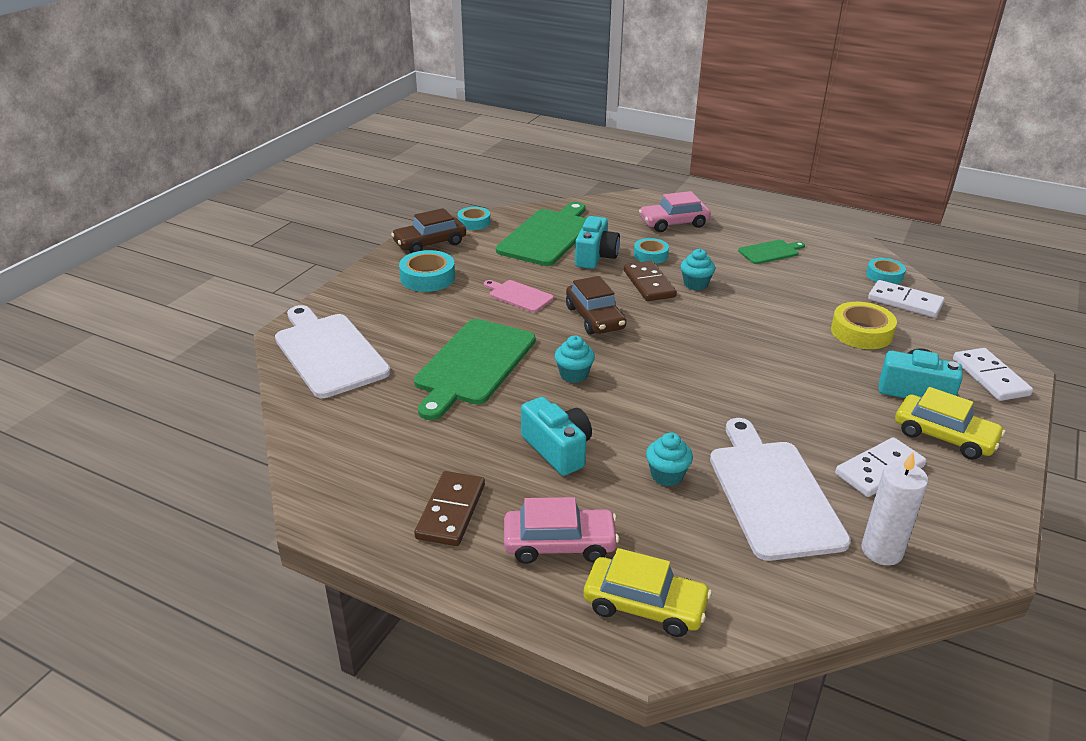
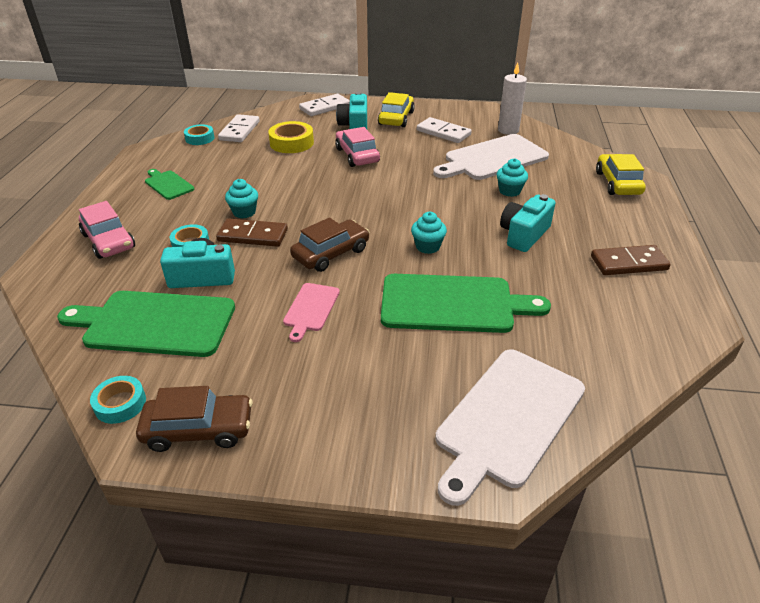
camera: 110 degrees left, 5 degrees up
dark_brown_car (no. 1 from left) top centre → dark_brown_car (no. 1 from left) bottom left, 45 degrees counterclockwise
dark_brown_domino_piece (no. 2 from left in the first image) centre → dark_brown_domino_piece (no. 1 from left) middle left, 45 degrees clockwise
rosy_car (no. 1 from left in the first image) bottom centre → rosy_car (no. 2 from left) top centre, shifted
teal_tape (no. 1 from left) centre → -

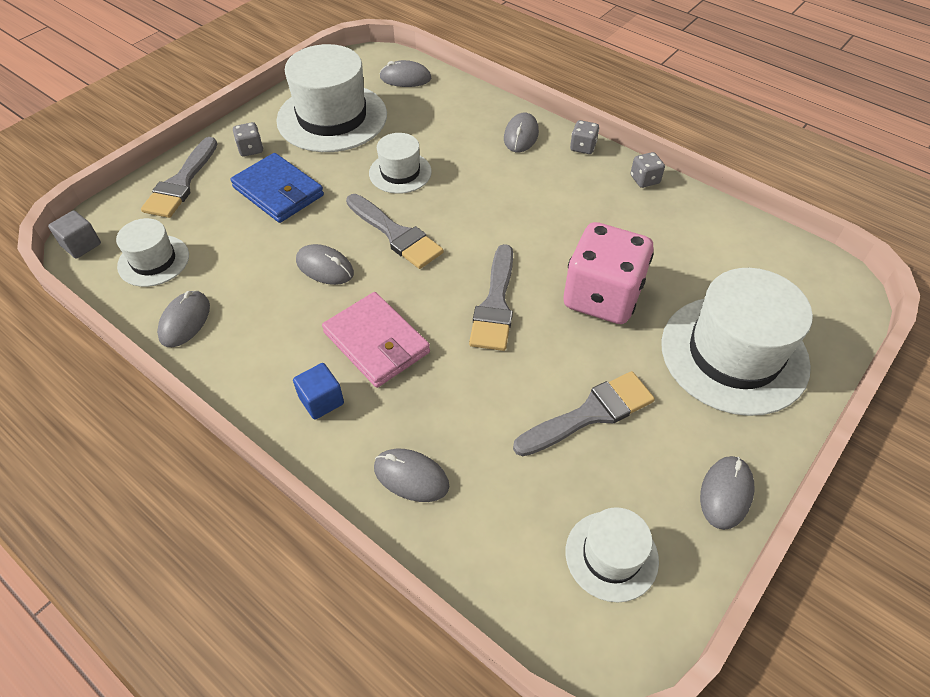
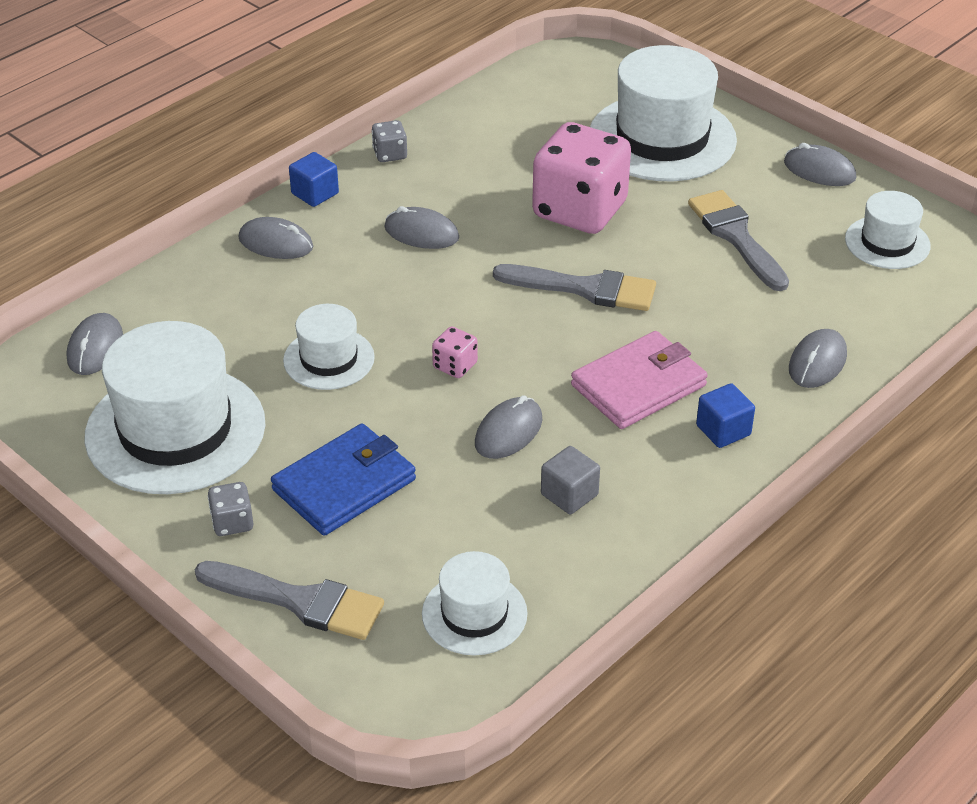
camera: 85 degrees left, 10 degrees down
gray_dice (no. 2 from left) top centre → blue_solid_cube (no. 1 from left) top left
gray_PC_mouse (no. 1 from left in the first image) middle left → gray_PC_mouse (no. 3 from left) top centre, shifted
gray_brush (no. 2 from left) top centre → rosy_dice (no. 1 from left) centre
gray_solid_cube middle left → gray_solid_cube centre, shifted

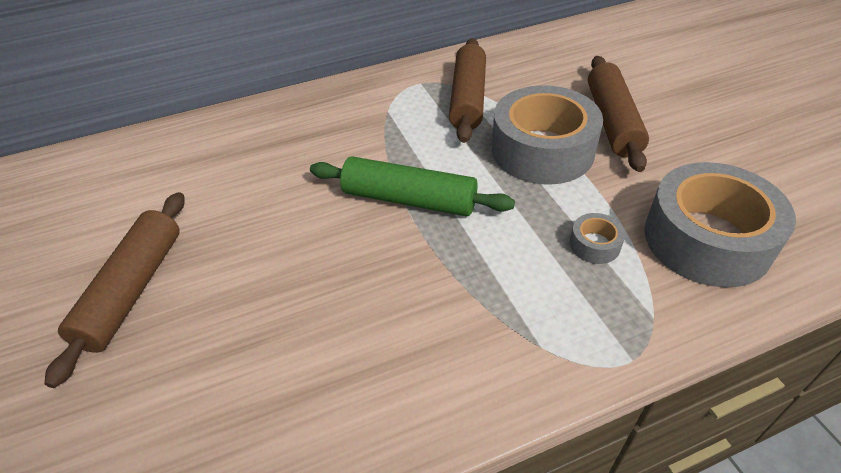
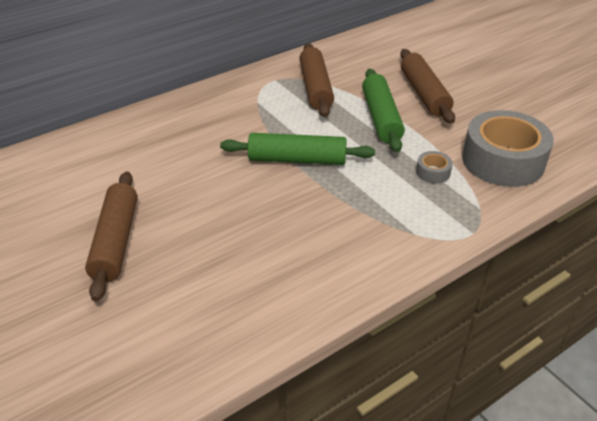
camera: 15 degrees left, 5 degrees down
gray_tape (no. 1 from left) top centre → leaf-green_dough_roller (no. 2 from left) top centre

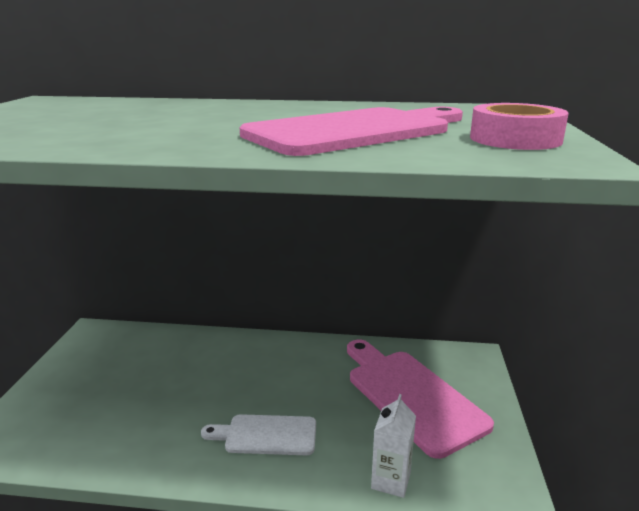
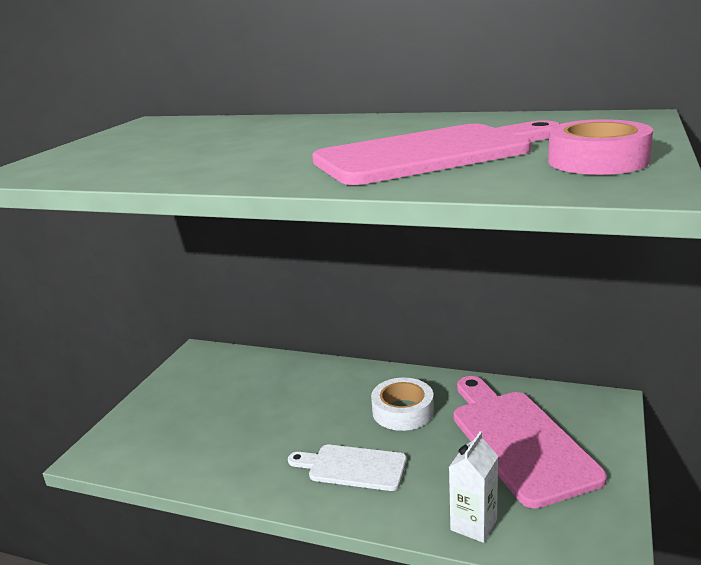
camera: 15 degrees right, 0 degrees up
- → pure_white_tape bottom centre

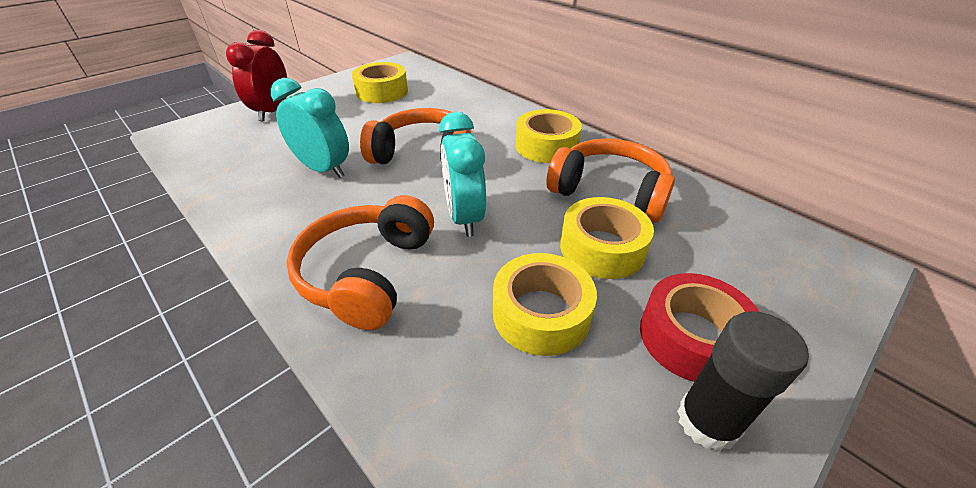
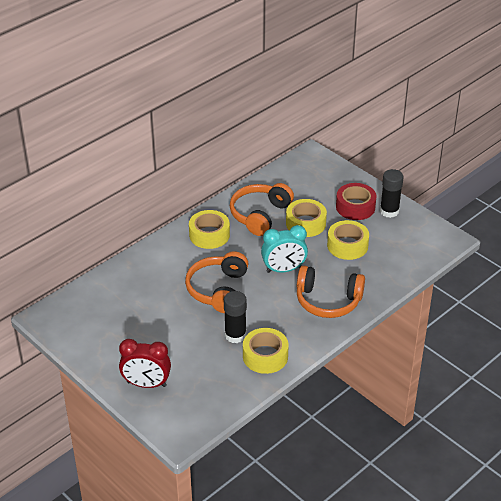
camera: 90 degrees left, 0 degrees up
teal_clock (no. 1 from left) top left → black_glue_stick (no. 1 from left) centre
bright_yellow_tape (no. 1 from left in the first image) top centre → bright_yellow_tape (no. 2 from left) bottom centre, shifted

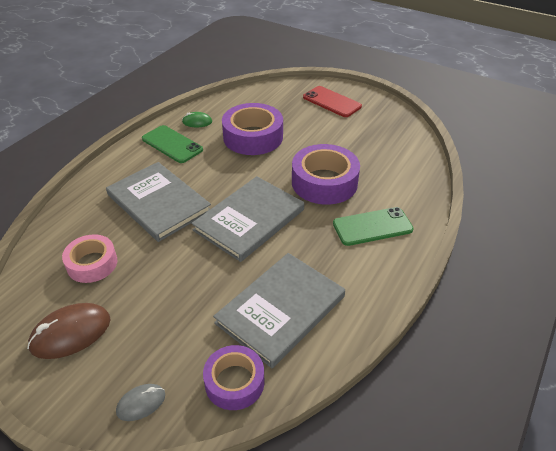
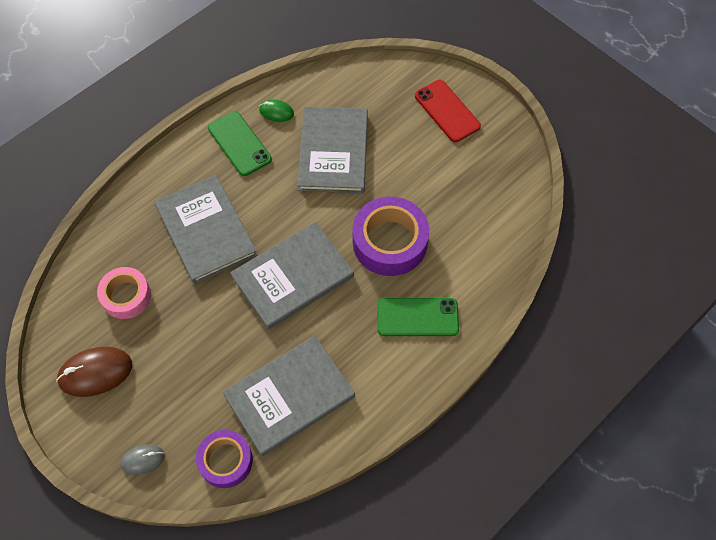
camera: 15 degrees right, 20 degrees up
royal_purple_tape (no. 2 from left) top centre → gray_book (no. 4 from left) top centre

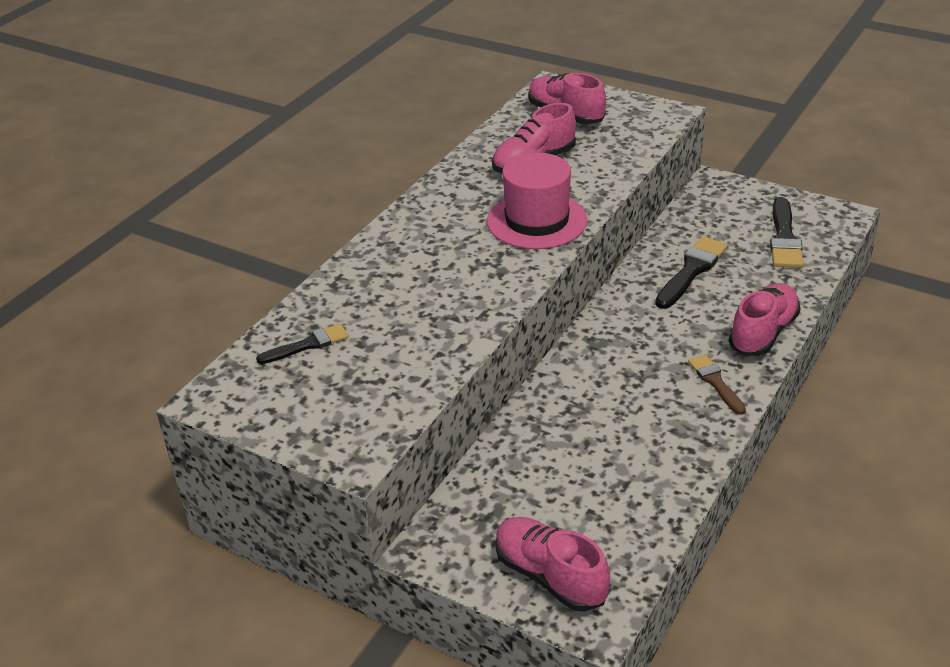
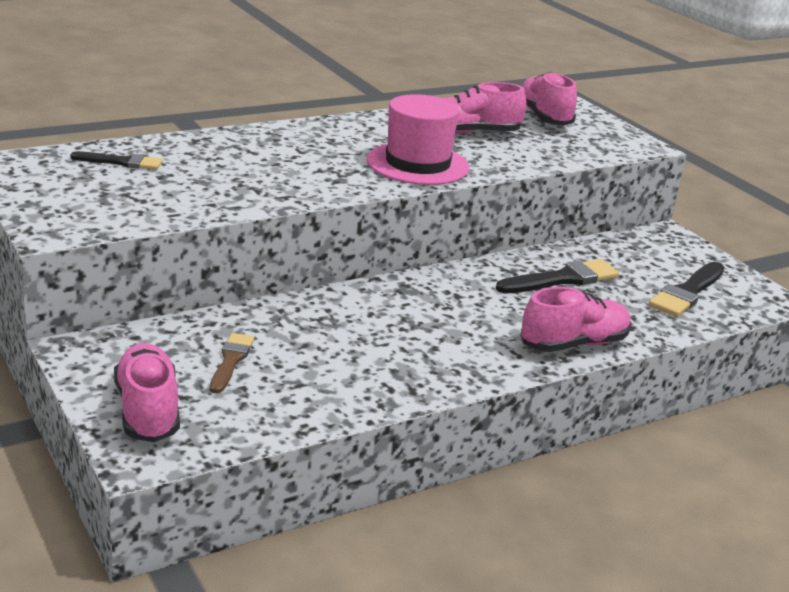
camera: 25 degrees right, 10 degrees down
dark_brown_brush middle right → dark_brown_brush middle left, shifted

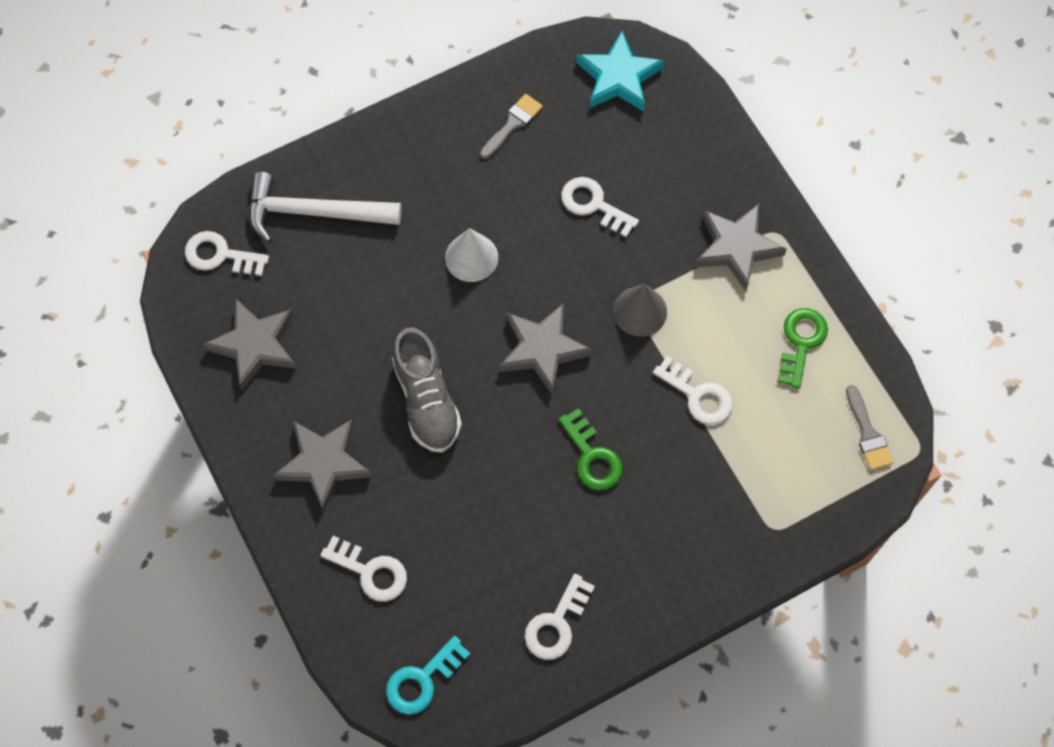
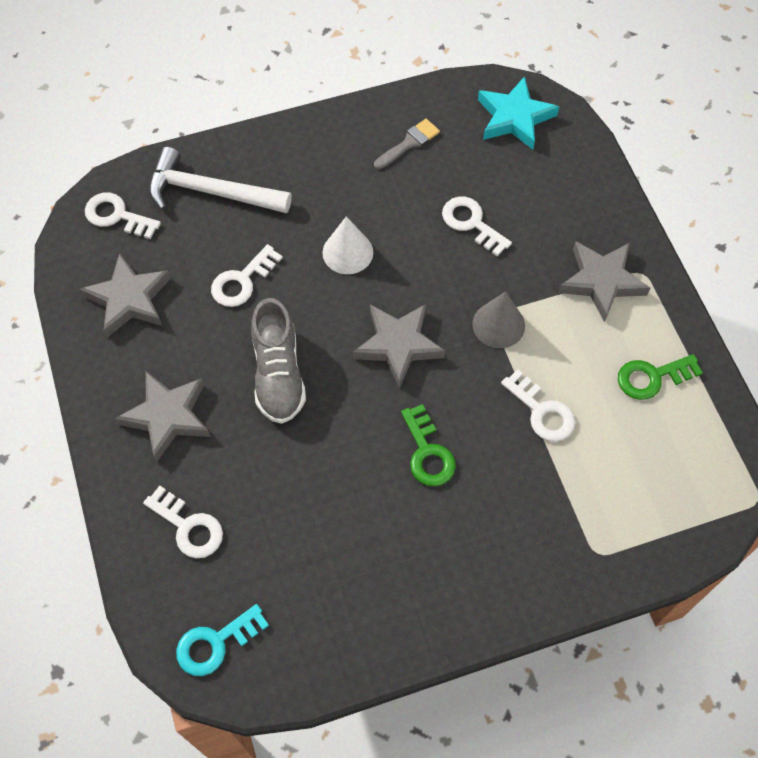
camera: 10 degrees right, 5 degrees down
pure_white_key (no. 3 from left) bottom centre → pure_white_key (no. 3 from left) middle left, shifted
leaf-green_key (no. 2 from left) middle right, 135 degrees counterclockwise
gray_brush (no. 2 from left) middle right → -

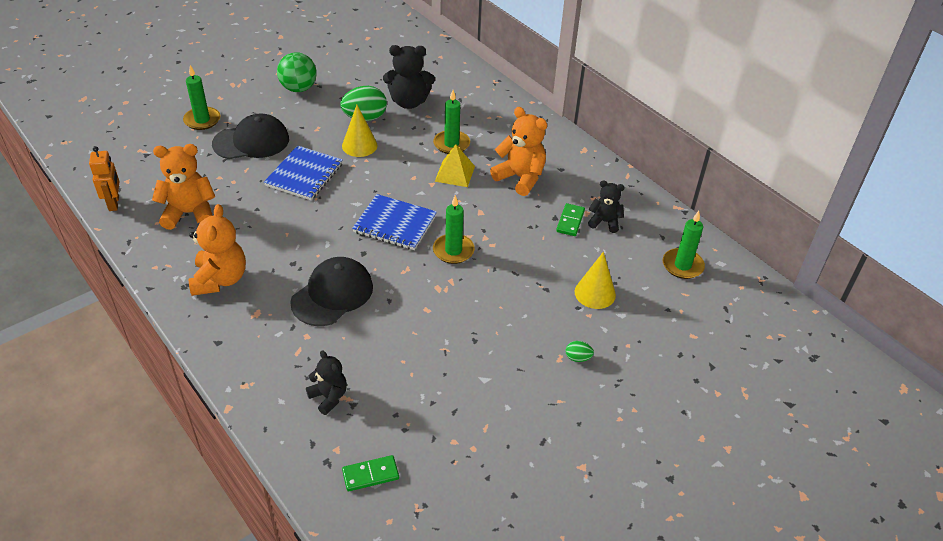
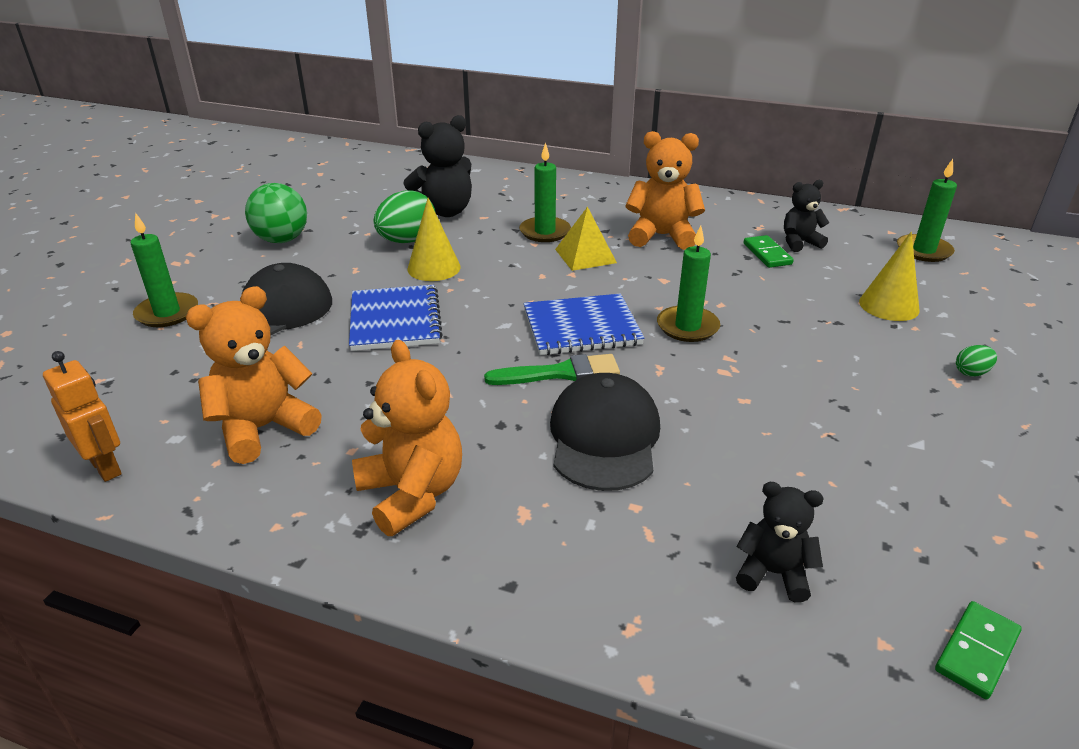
camera: 30 degrees left, 10 degrees down
- → leaf-green_brush centre

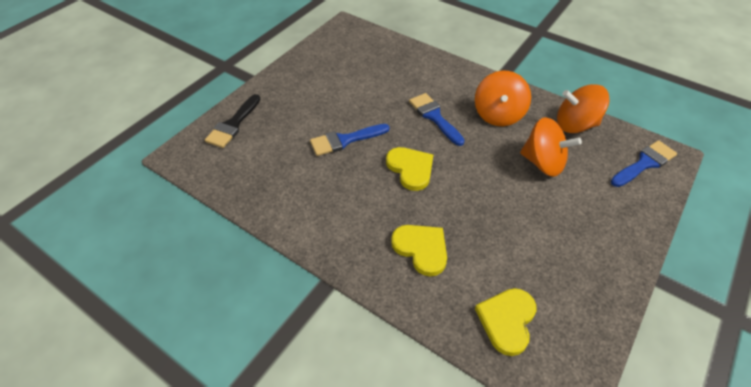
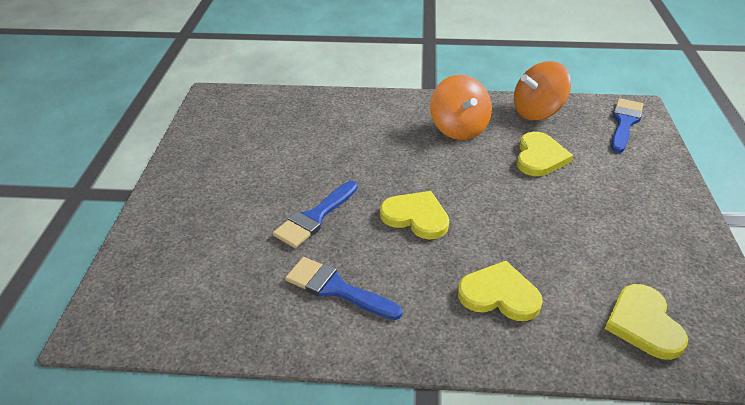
camera: 30 degrees left, 10 degrees down
blue_brush (no. 2 from left) top centre → blue_brush (no. 2 from left) bottom centre, shifted
orange_spinning_top (no. 2 from left) middle right → bright_yellow_heart (no. 3 from left) middle right
black_brush top left → -

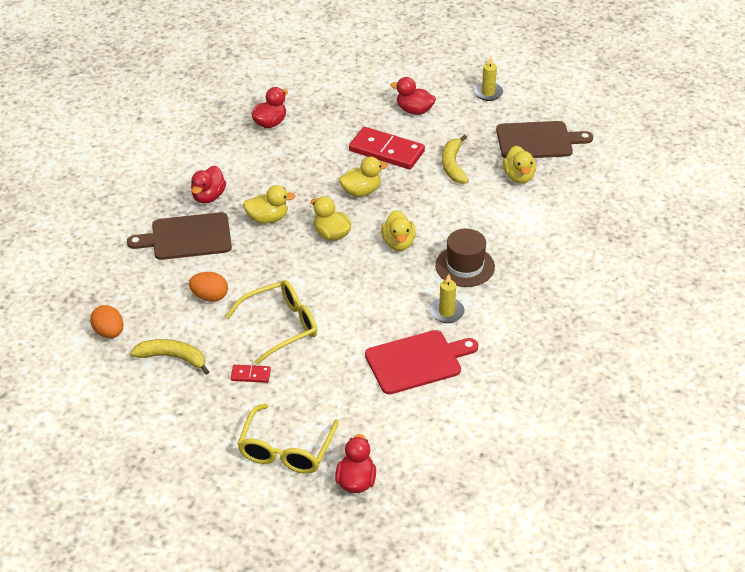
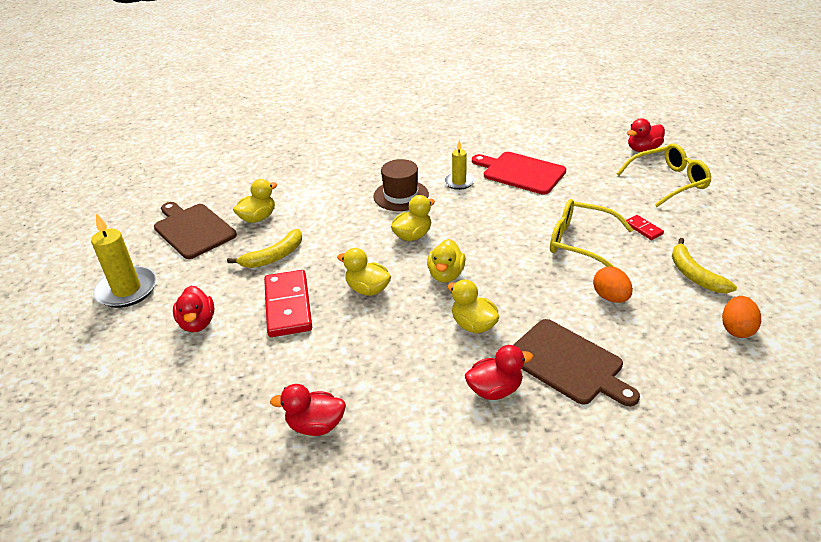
camera: 125 degrees left, 5 degrees down
bright_yellow_wax_candle (no. 2 from left in the first image) top centre → bright_yellow_wax_candle (no. 1 from left) middle left, x1.67

